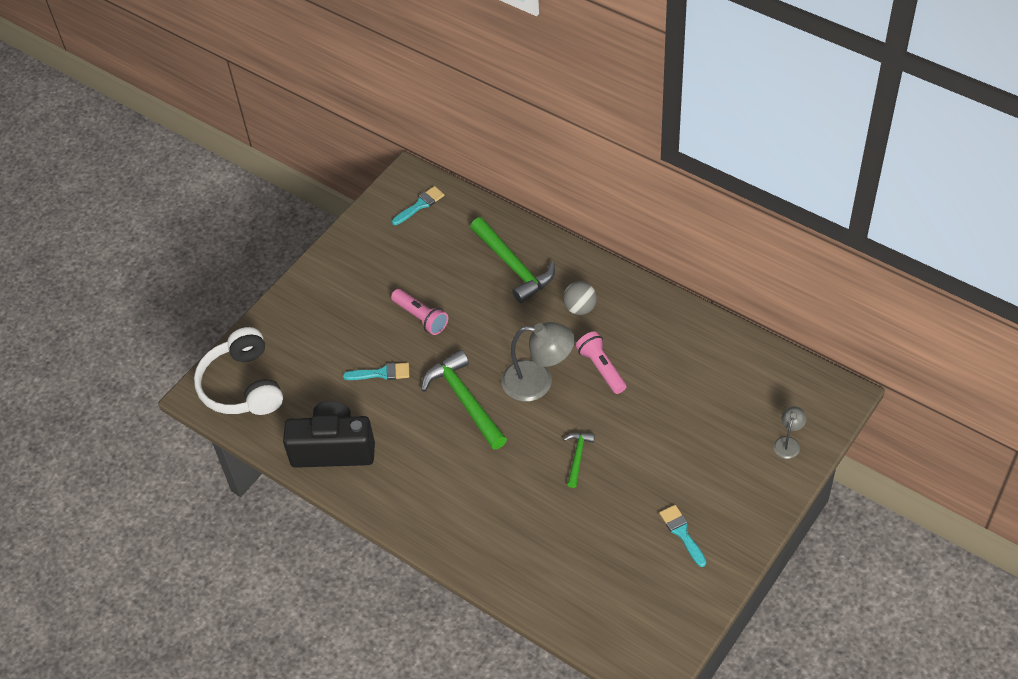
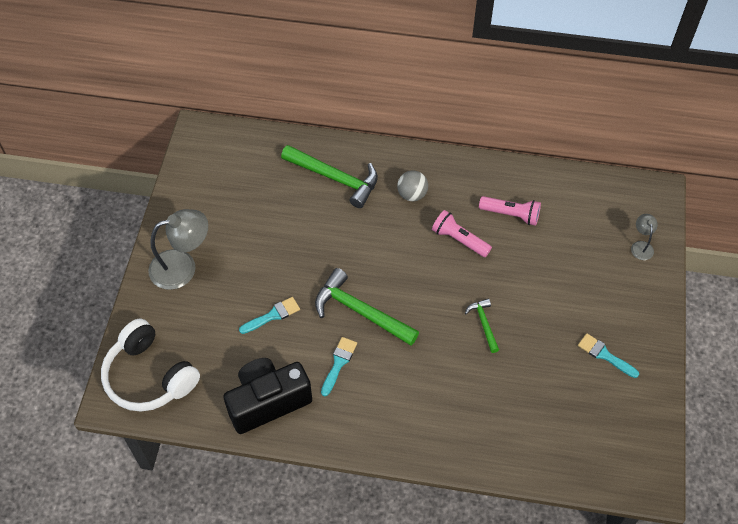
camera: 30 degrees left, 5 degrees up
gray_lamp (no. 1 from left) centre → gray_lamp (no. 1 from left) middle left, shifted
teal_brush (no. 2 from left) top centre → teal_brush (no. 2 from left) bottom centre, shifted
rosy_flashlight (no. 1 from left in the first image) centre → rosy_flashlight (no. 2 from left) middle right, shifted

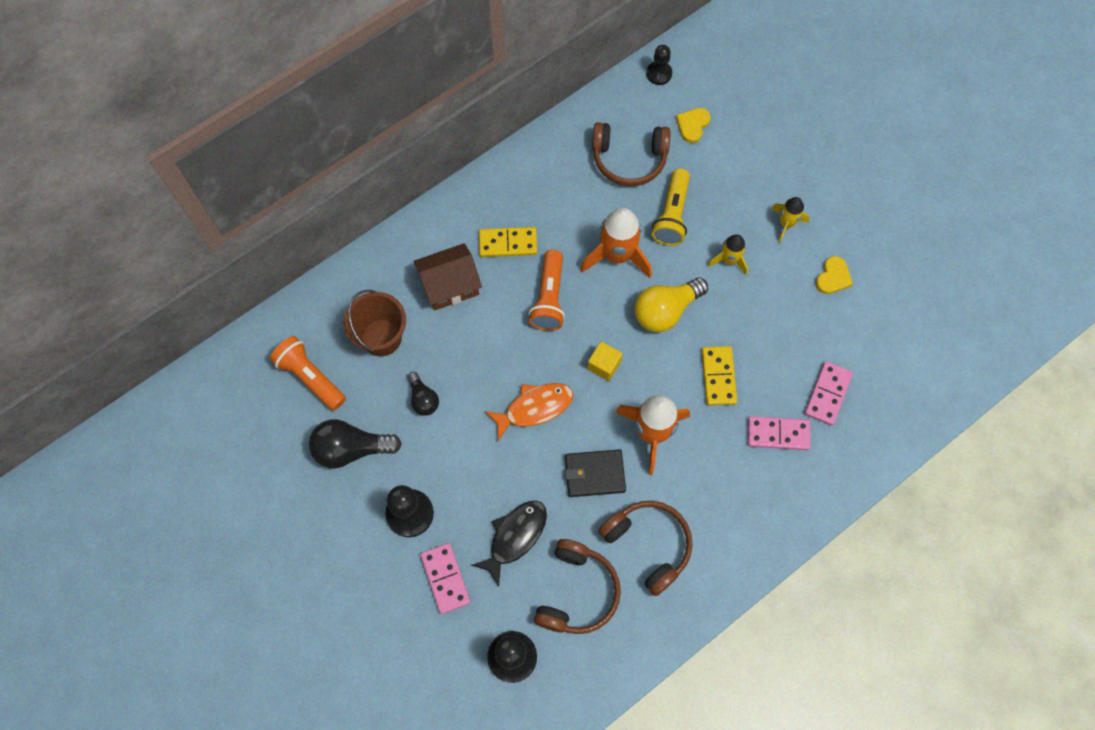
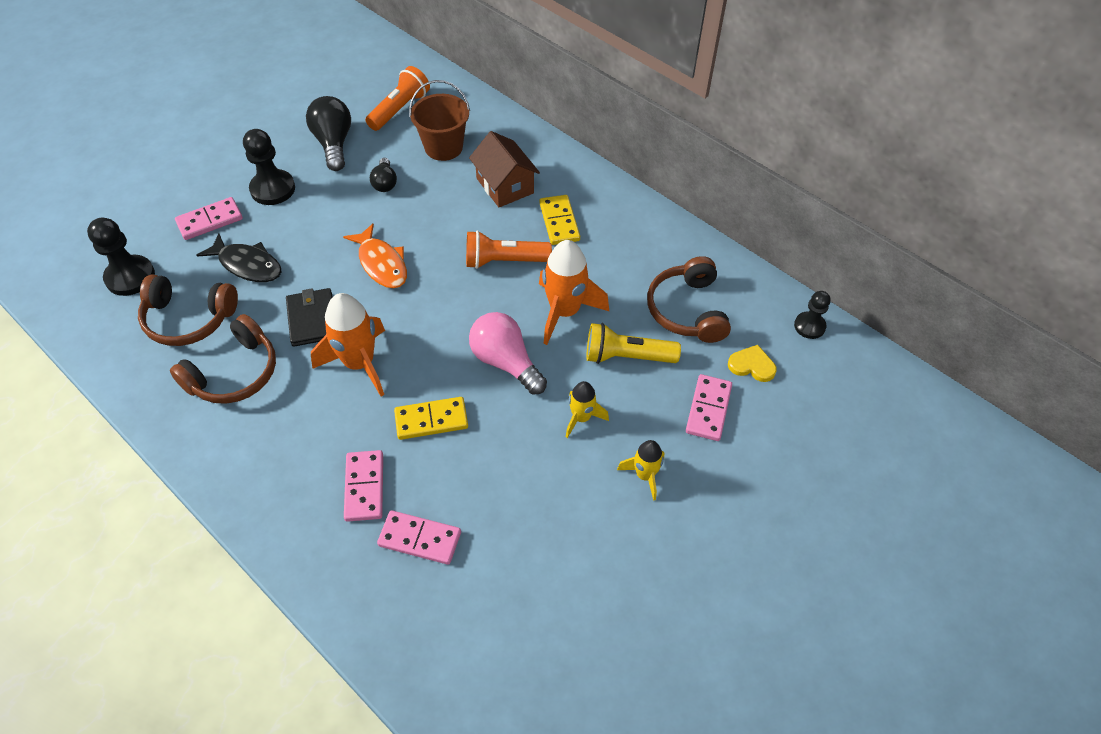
camera: 80 degrees right, 15 degrees down
black_lightbulb (no. 2 from left) centre → black_lightbulb (no. 2 from left) top centre, 60 degrees counterclockwise
bright_yellow_lightbulb centre → rosy_lightbulb centre
- → rosy_domino_piece (no. 4 from left) centre
bright_yellow_solid_cube centre → -
bright_yellow_heart (no. 2 from left) middle right → -

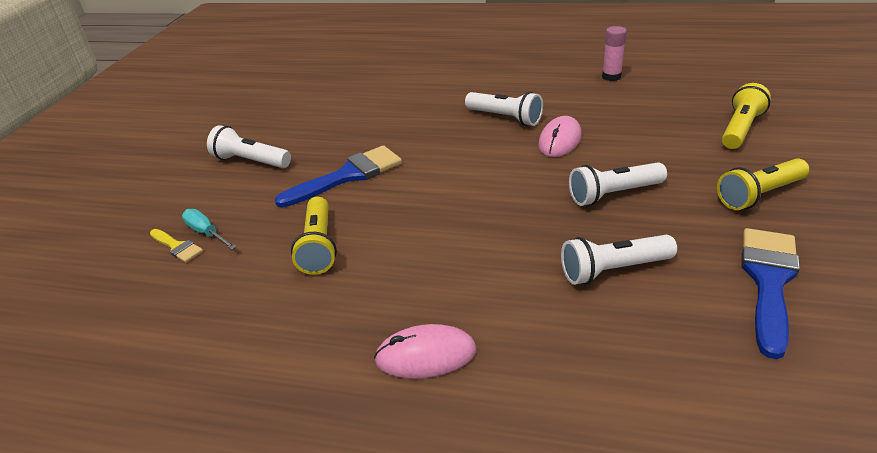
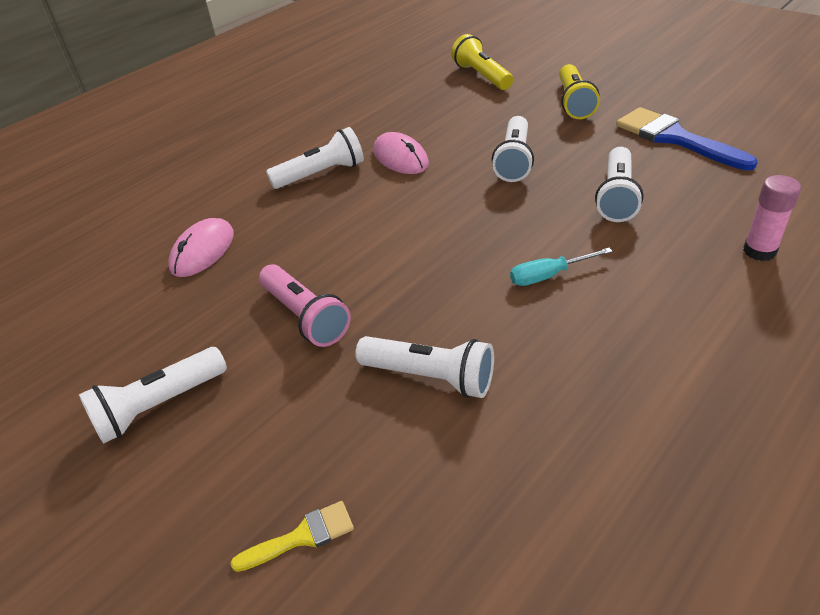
camera: 60 degrees left, 5 degrees up
rosy_PC_mouse (no. 1 from left) bottom centre → rosy_PC_mouse (no. 1 from left) middle left, shifted
blue_brush (no. 1 from left) centre → rosy_flashlight centre
bright_yellow_flashlight (no. 1 from left) centre → pure_white_flashlight (no. 3 from left) centre
teal_hand_screwdriver middle left → teal_hand_screwdriver middle right, shifted
rosy_glue_stick top right → rosy_glue_stick middle right, shifted

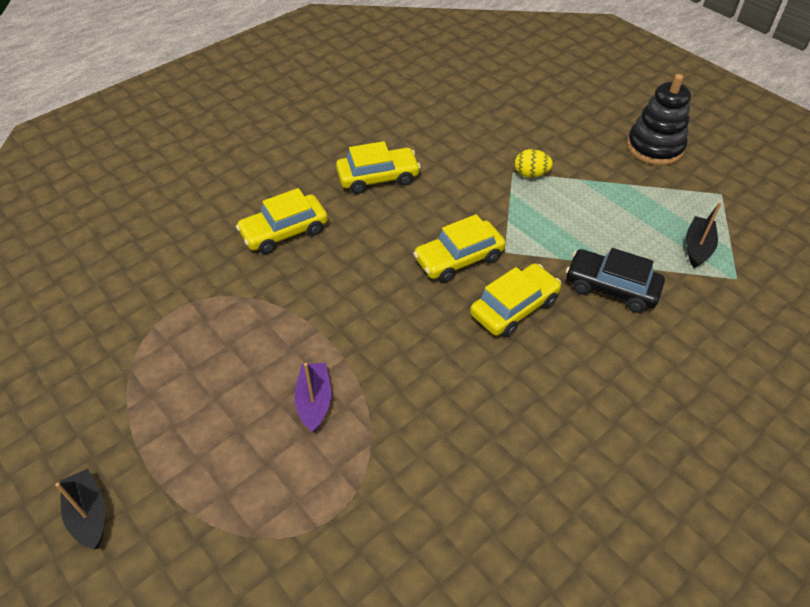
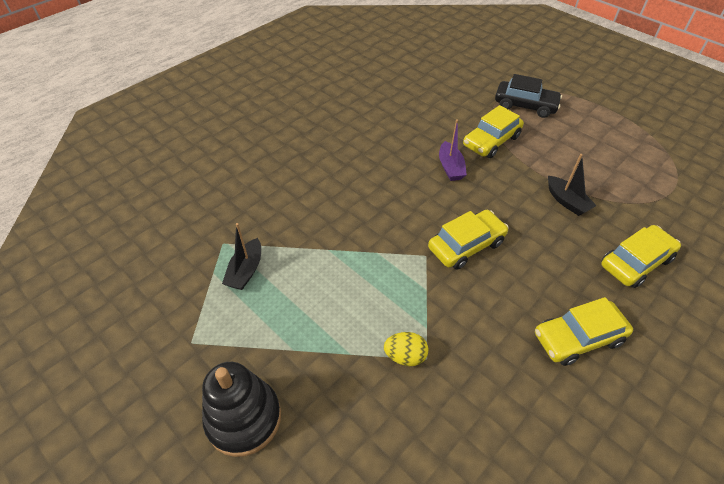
camera: 175 degrees right, 0 degrees up
royal_purple_toy_boat centre → royal_purple_toy_boat top centre, shifted
bright_yellow_car (no. 4 from left in the first image) centre → bright_yellow_car (no. 2 from left) top right, shifted
black_car middle right → black_car top right, shifted
black_toy_boat (no. 1 from left in the first image) bottom left → black_toy_boat (no. 2 from left) middle right, shifted

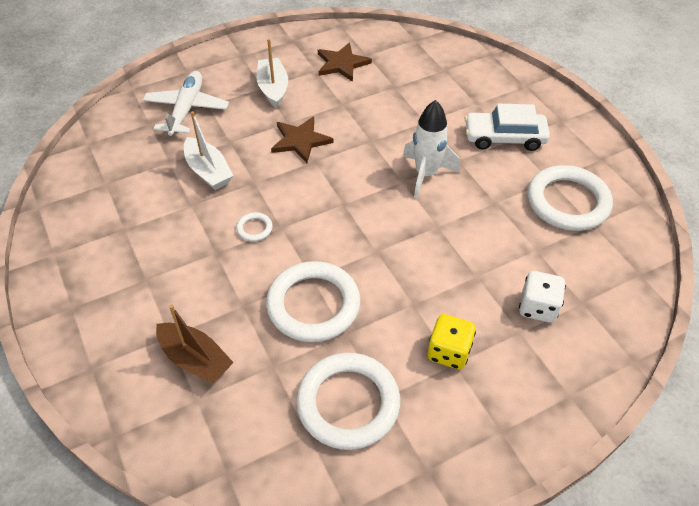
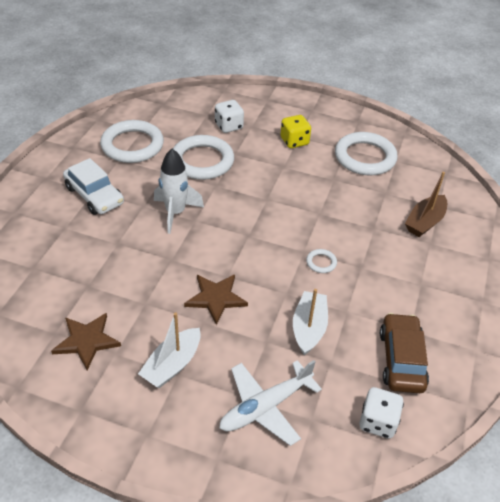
camera: 135 degrees left, 5 degrees down
pure_white_ring (no. 2 from left) centre → pure_white_ring (no. 2 from left) top centre, shifted
- → pure_white_dice (no. 2 from left) bottom right
- → dark_brown_car bottom right
dark_brown_toy_boat bottom left → dark_brown_toy_boat middle right, 135 degrees counterclockwise

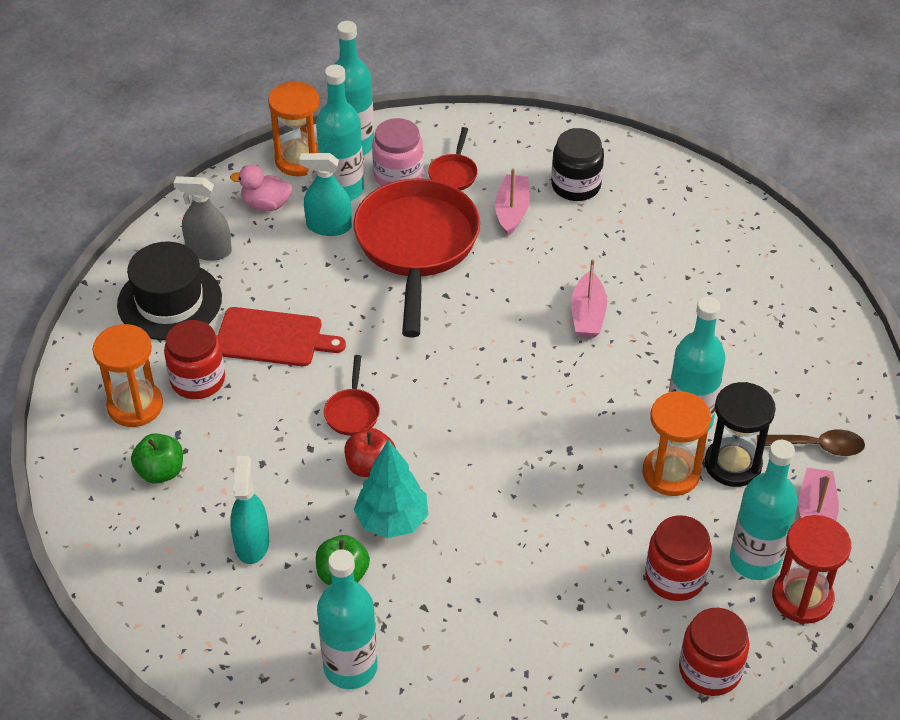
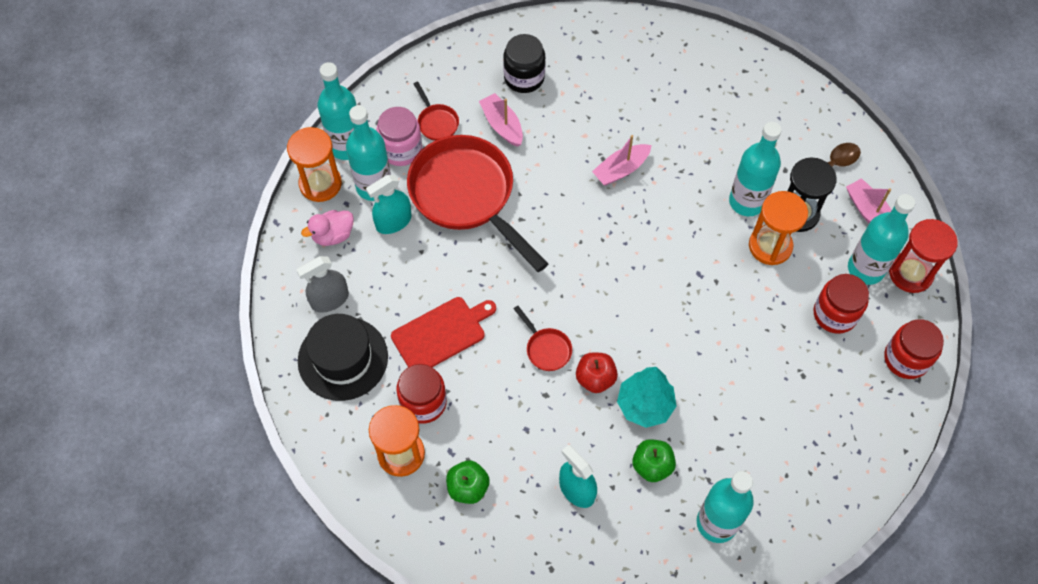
camera: 40 degrees left, 15 degrees up
rosy_toy_boat (no. 2 from left) centre → rosy_toy_boat (no. 2 from left) top centre, 90 degrees clockwise

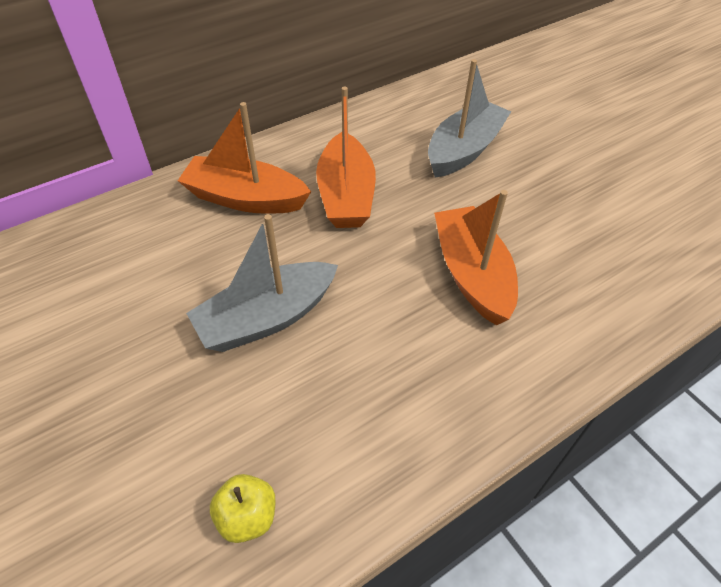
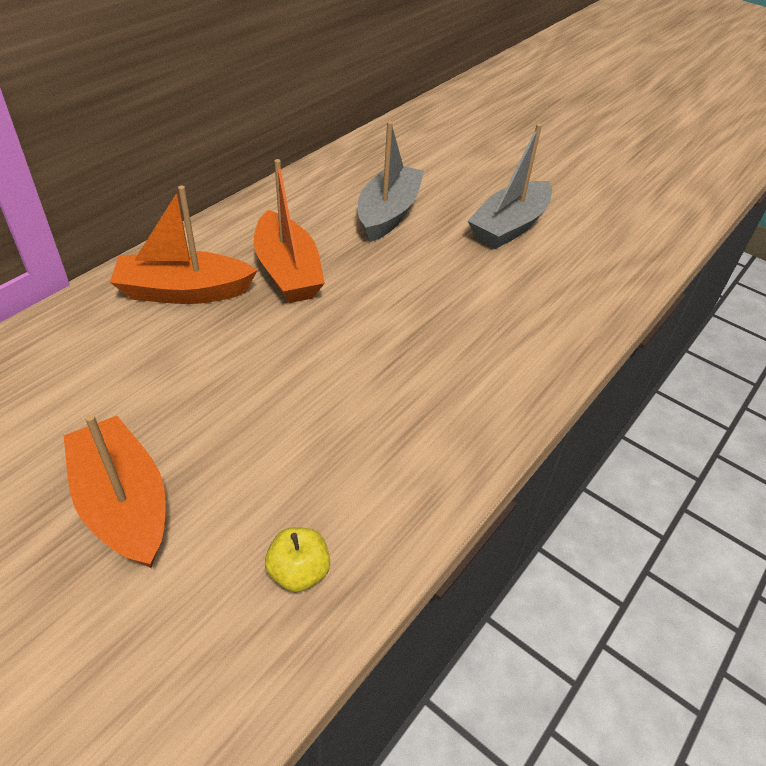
camera: 20 degrees left, 5 degrees down
orange_toy_boat (no. 3 from left in the first image) centre → orange_toy_boat (no. 1 from left) middle left, shifted
gray_toy_boat (no. 1 from left in the first image) centre → gray_toy_boat (no. 2 from left) top centre, shifted

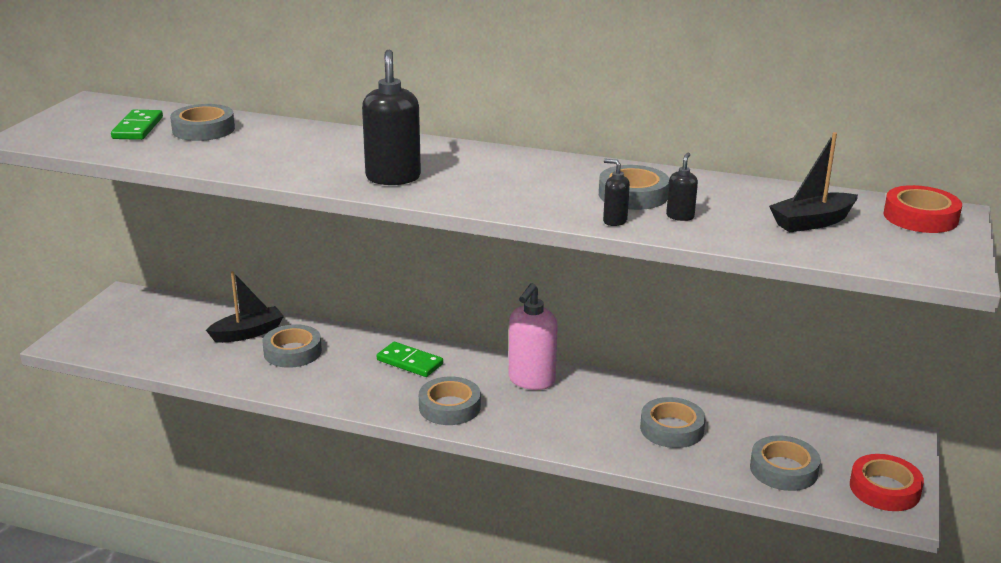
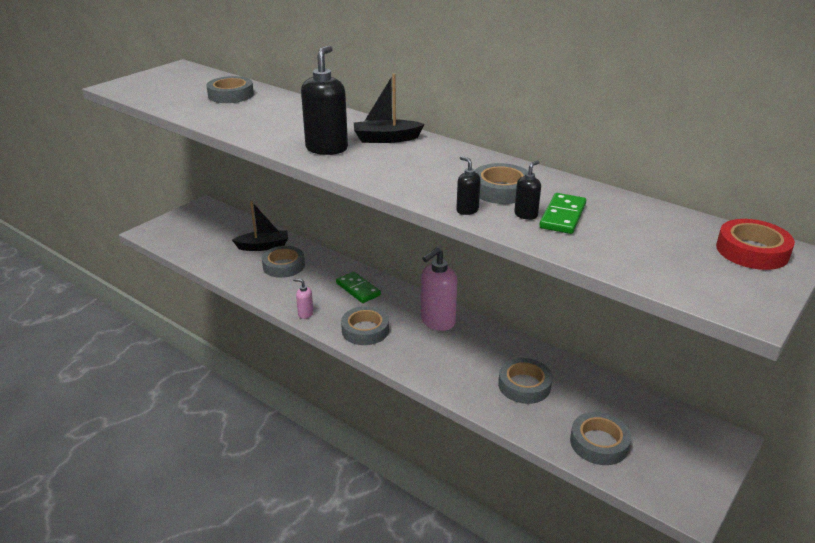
camera: 20 degrees right, 5 degrees up
- → rosy_soap_pump (no. 1 from left) centre
black_toy_boat (no. 2 from left) top right → black_toy_boat (no. 2 from left) top centre, shifted
leaf-green_domino_piece (no. 1 from left in the first image) top left → leaf-green_domino_piece (no. 2 from left) middle right, shifted
red_tape (no. 1 from left) bottom right → -

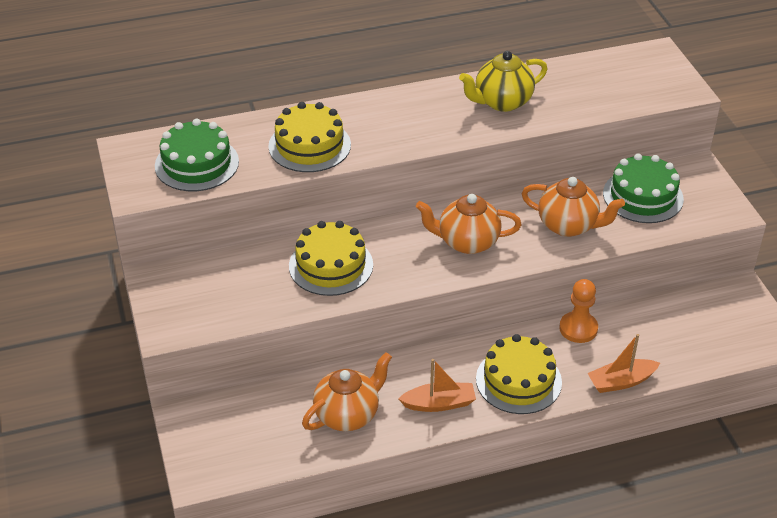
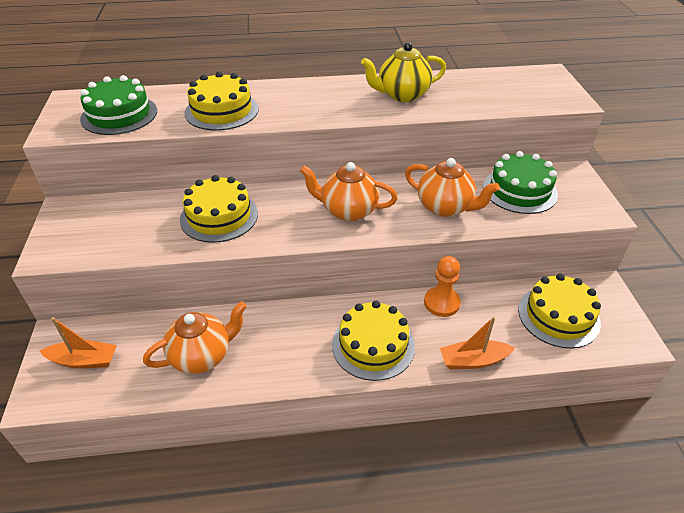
camera: 10 degrees right, 0 degrees up
orange_toy_boat (no. 1 from left) bottom centre → orange_toy_boat (no. 1 from left) bottom left, shifted
- → bright_yellow_cake (no. 4 from left) middle right

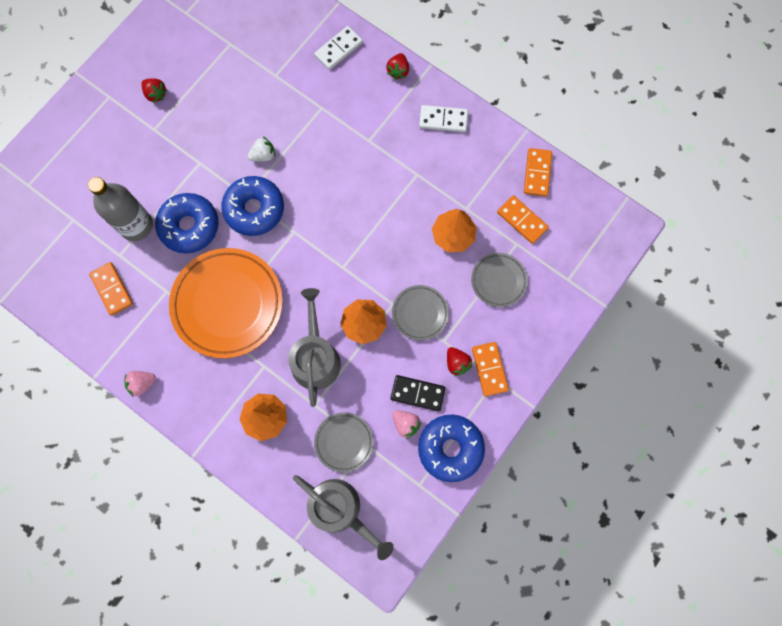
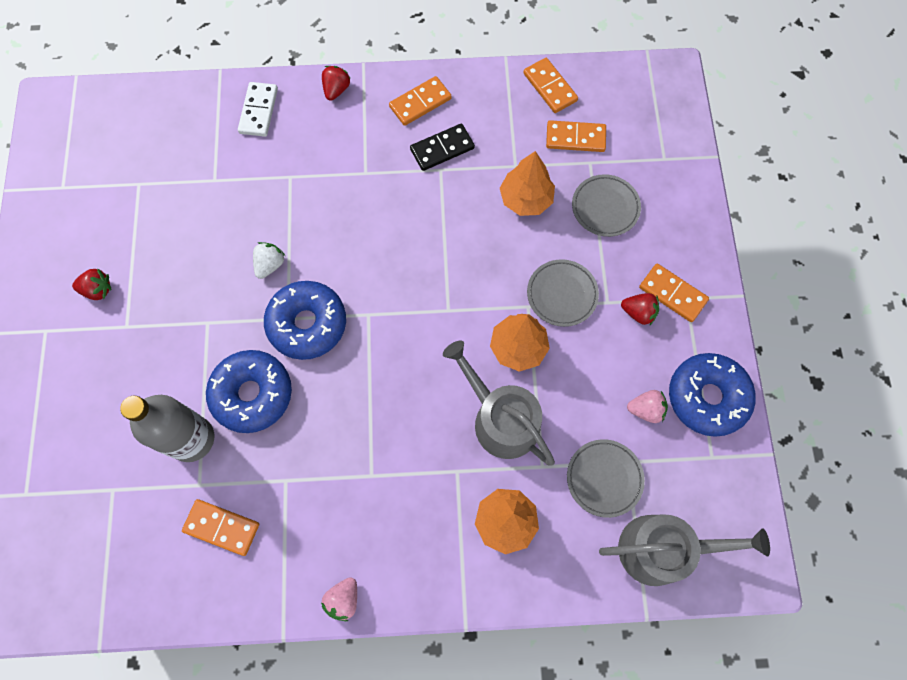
camera: 40 degrees left, 5 degrees down
red_strawberry (no. 2 from left) top centre, 135 degrees counterclockwise
pure_white_domino_piece (no. 2 from left) top centre → orange_domino_piece (no. 2 from left) top centre
black_domino_piece centre → black_domino_piece top centre, shifted
orange_plate middle left → -

